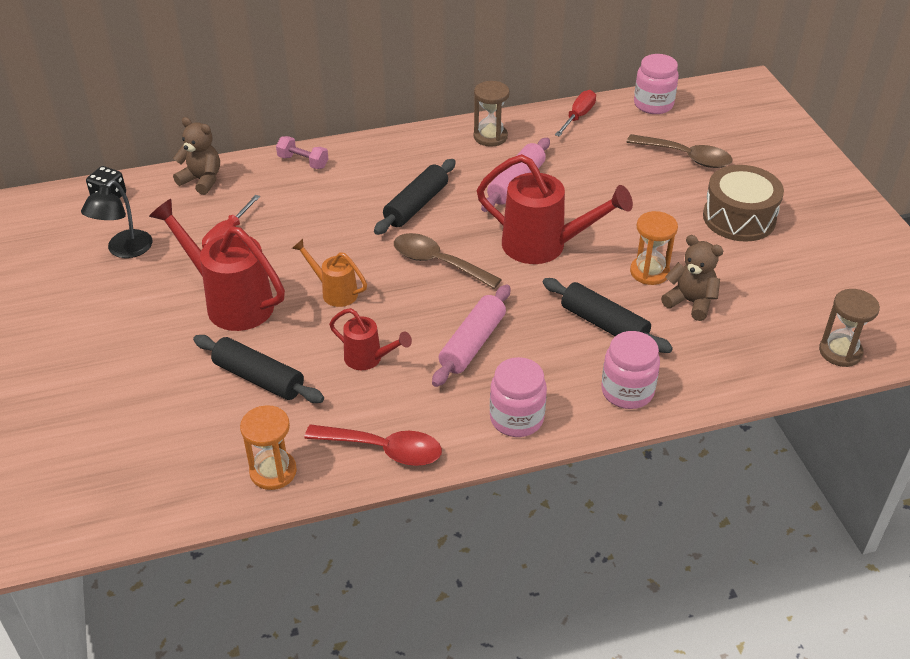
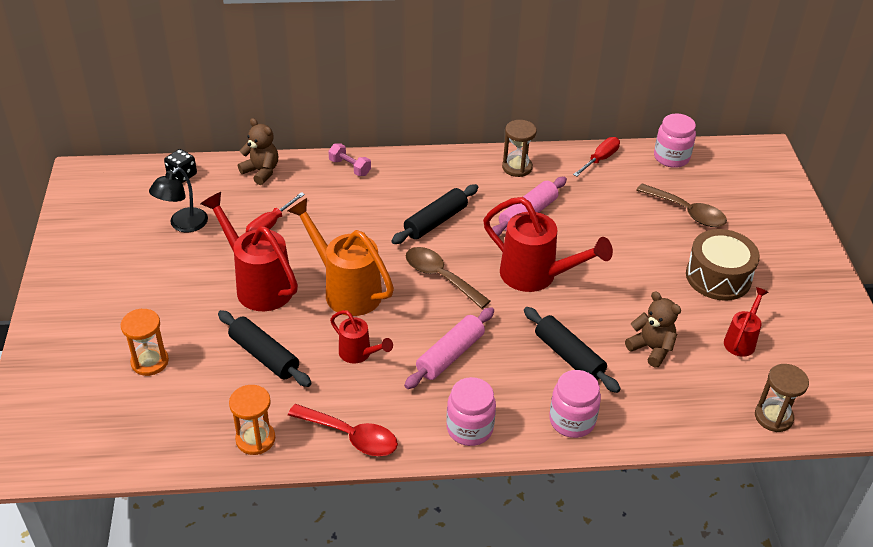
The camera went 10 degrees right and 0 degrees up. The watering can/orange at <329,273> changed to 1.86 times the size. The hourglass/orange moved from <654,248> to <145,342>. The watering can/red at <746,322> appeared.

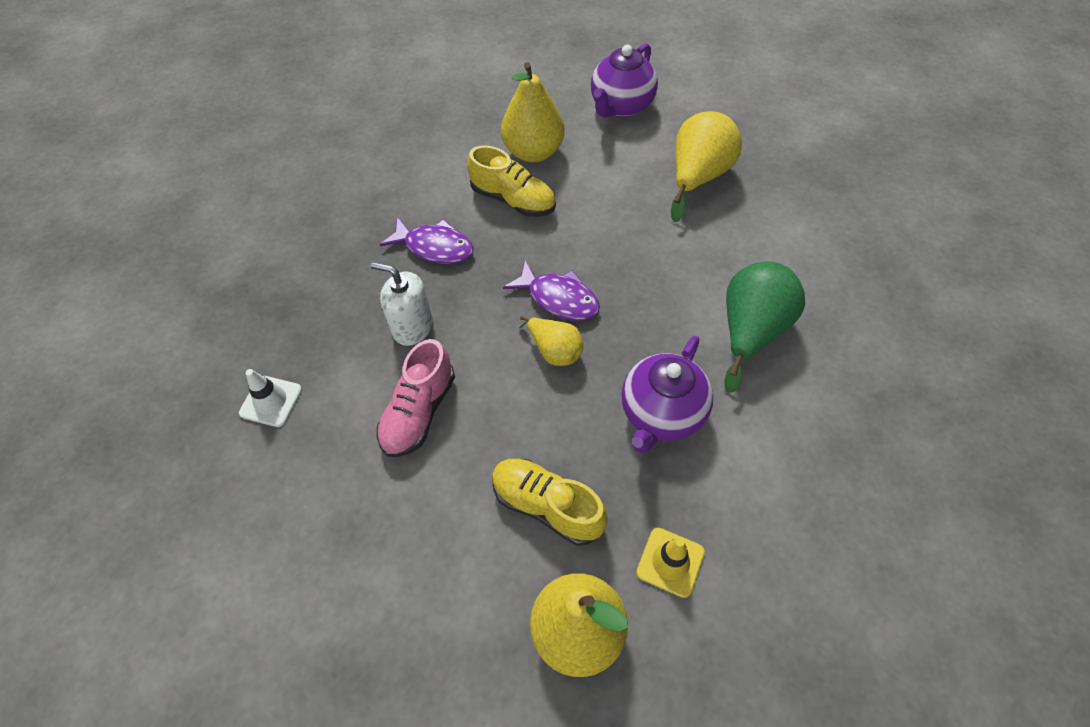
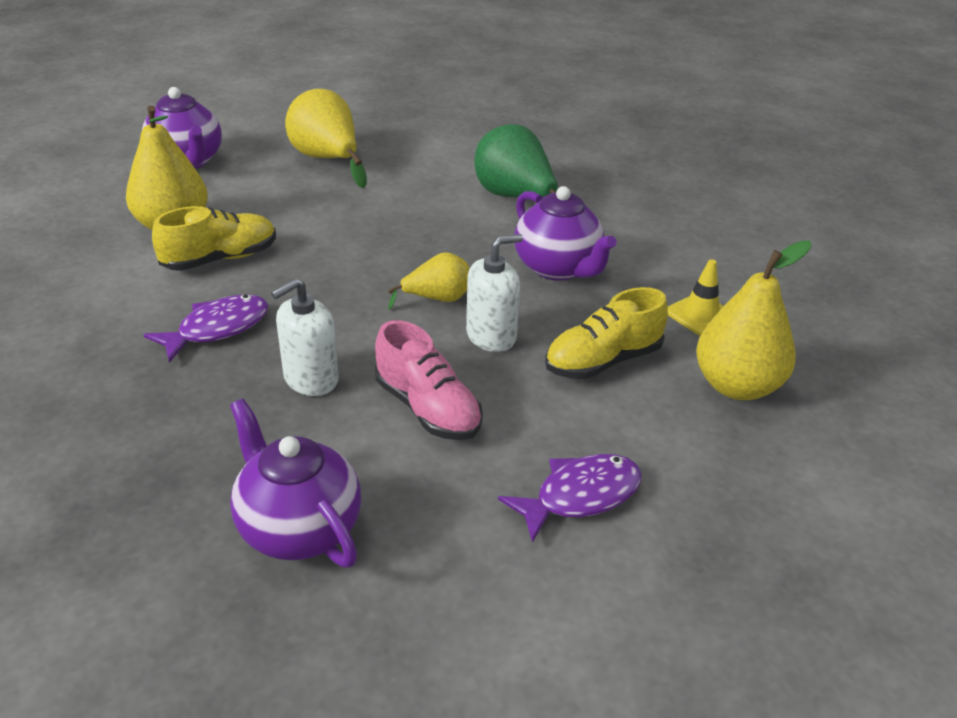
The camera went 65 degrees left and 20 degrees down. The traffic cone/white at <270,398> was replaced by the teapot/purple at <295,483>. The fish/purple moved from <551,290> to <570,498>. The soap dispenser/white at <494,293> appeared.

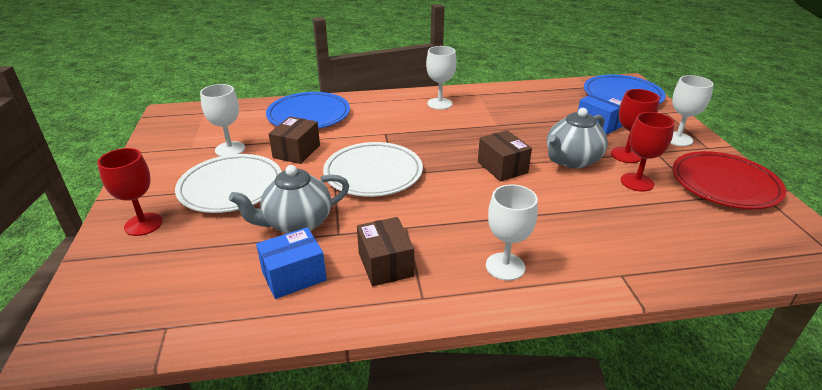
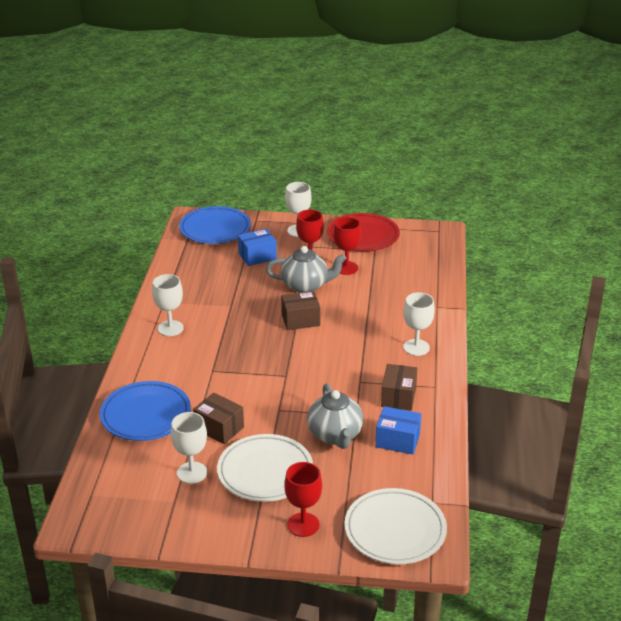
The camera went 75 degrees left and 0 degrees up. The box/blue at <291,263> turned 60 degrees counterclockwise. The plate/white moved from <373,169> to <395,526>. The box/brown at <385,251> turned 75 degrees counterclockwise. The teapot/grey at <577,138> turned 60 degrees counterclockwise.

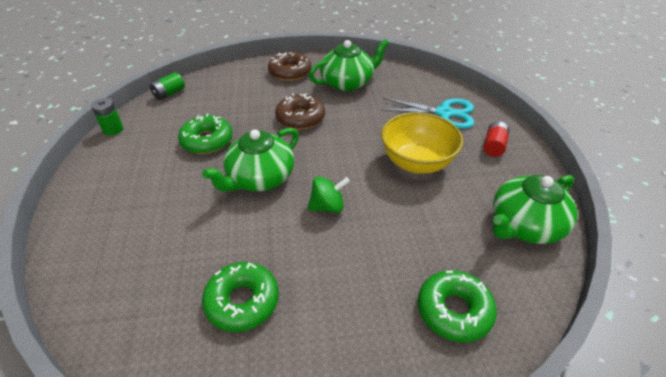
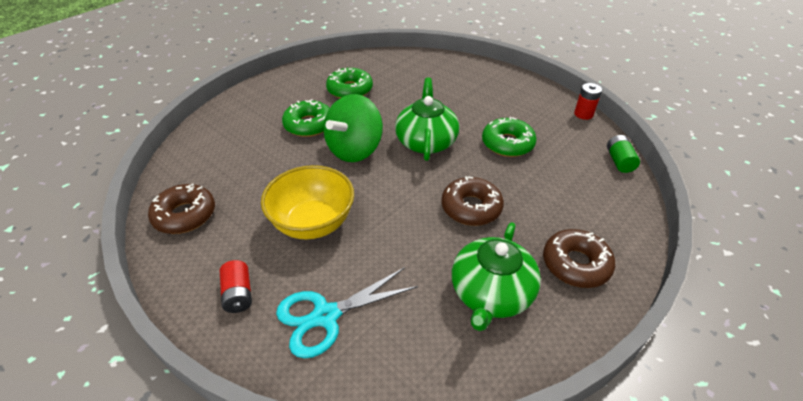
The camera went 140 degrees right and 0 degrees up. The battery/green at <107,117> became the battery/red at <588,101>. The spinning top/green at <328,194> changed to 1.77 times the size. The donut/green moved from <457,306> to <306,118>. The teapot/green at <535,209> was replaced by the donut/brown at <181,209>.

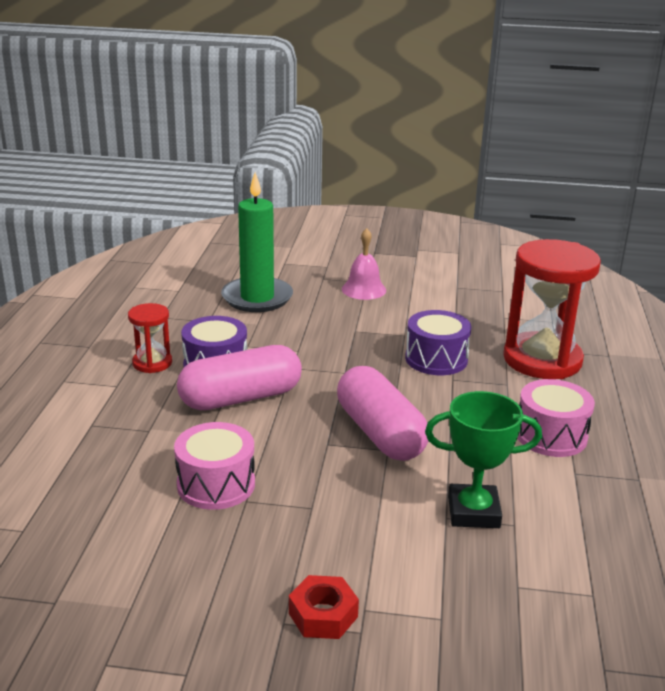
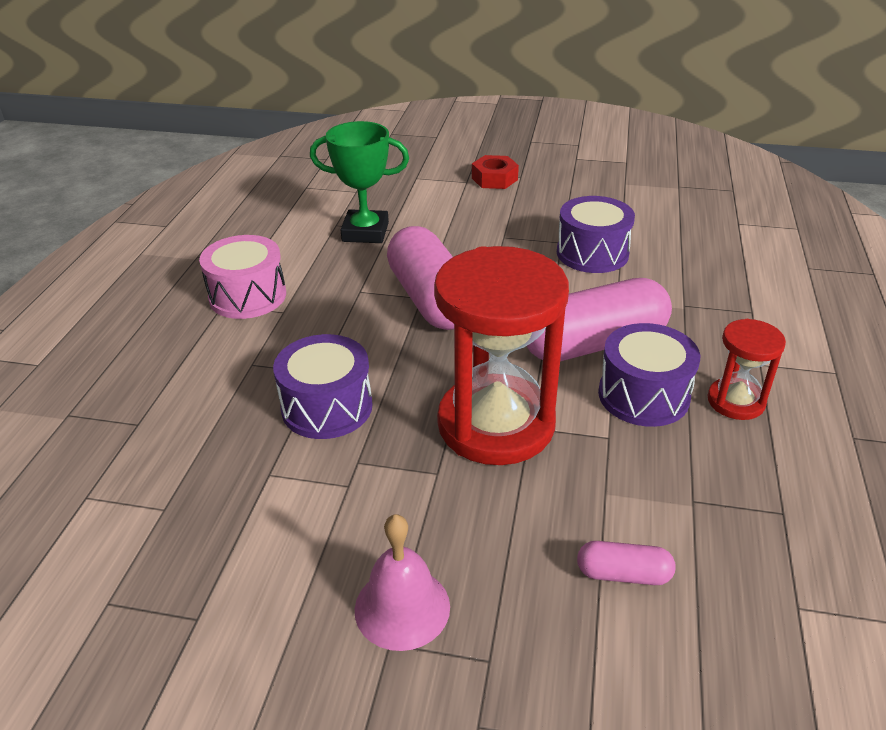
The camera went 175 degrees left and 10 degrees up. The drum/pink at <214,466> became the drum/purple at <596,234>. The candle/green at <257,242> was replaced by the capsule/pink at <626,563>. The hourglass/red moved from <552,309> to <501,355>.

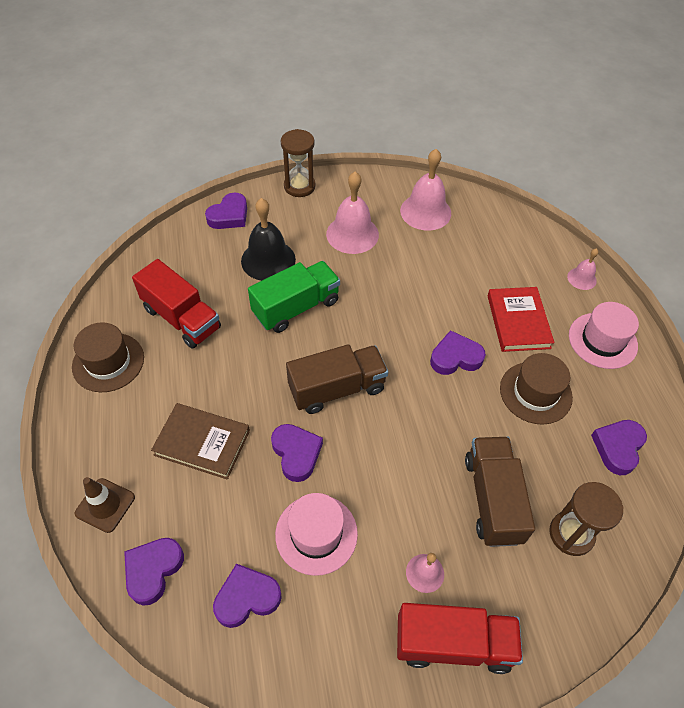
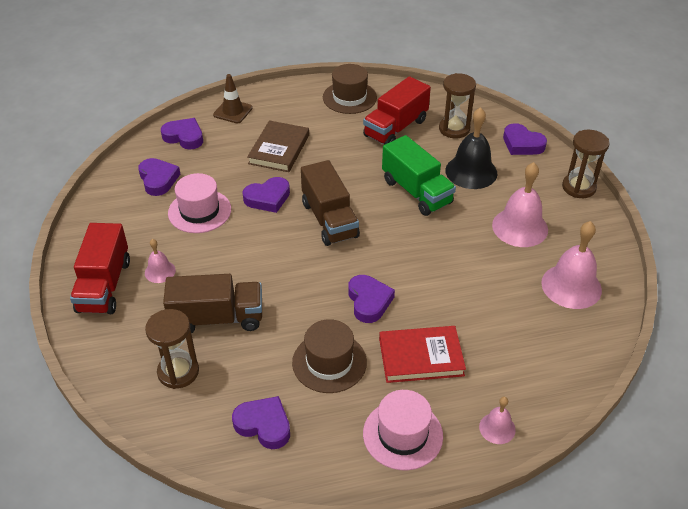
The camera went 90 degrees right and 10 degrees down. The hourglass/brown at <457,105> appeared.

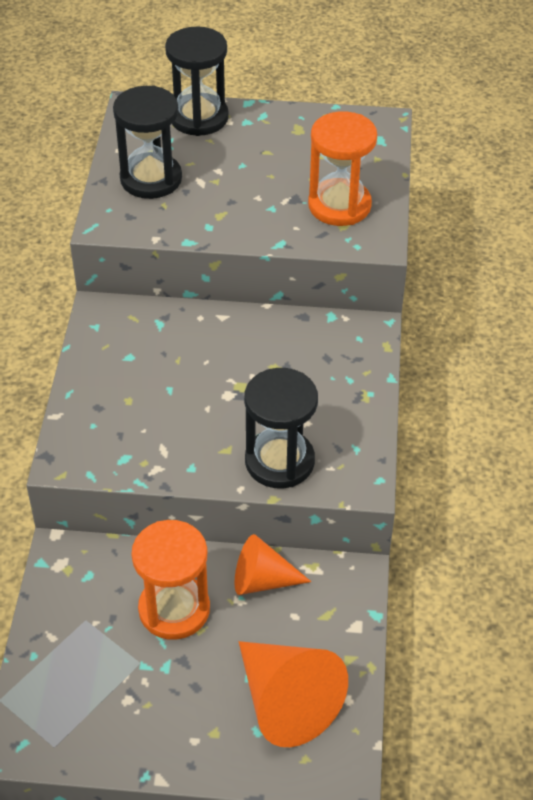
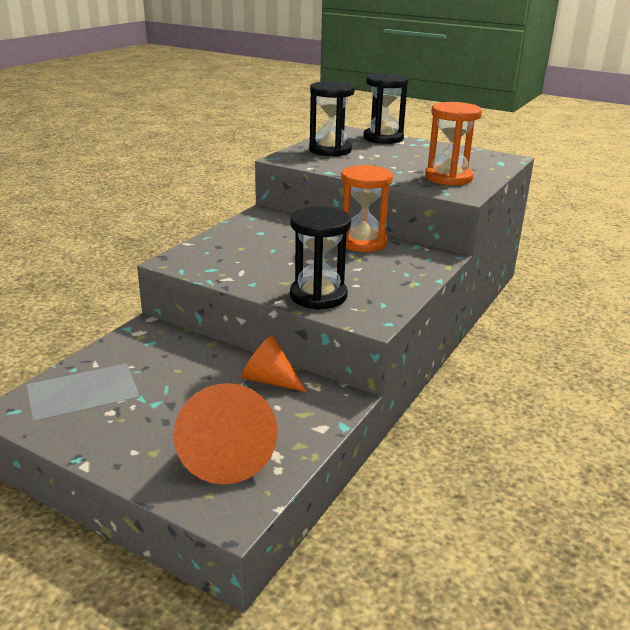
The camera went 25 degrees right and 20 degrees down. The hourglass/orange moved from <170,580> to <367,208>.

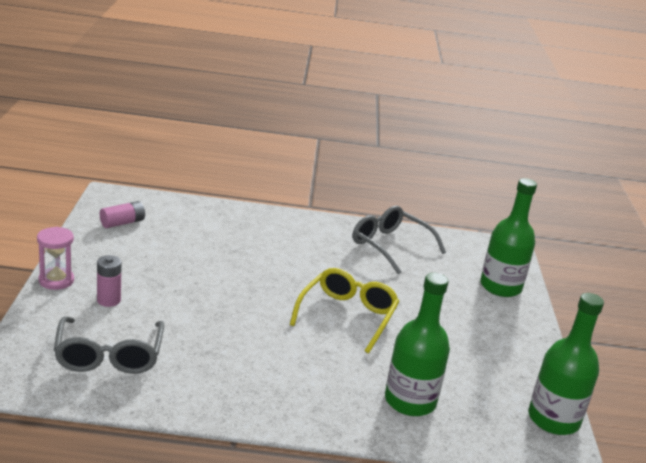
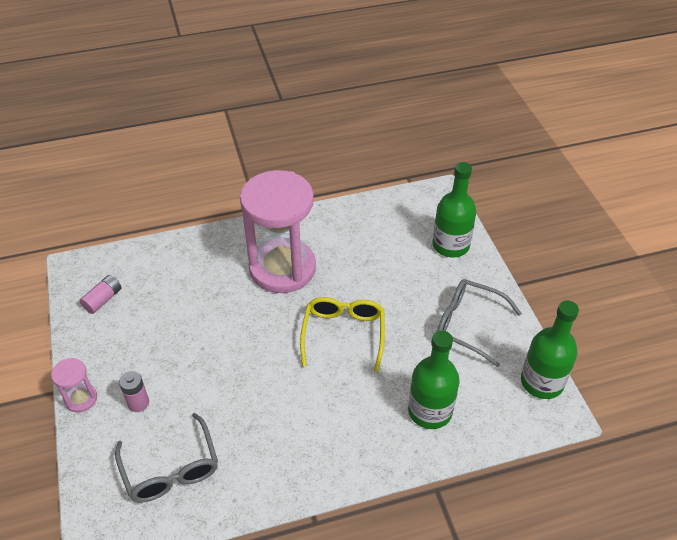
The camera went 15 degrees left and 20 degrees up. The glasses/grey moved from <399,240> to <479,323>. The hourglass/pink at <278,231> appeared.

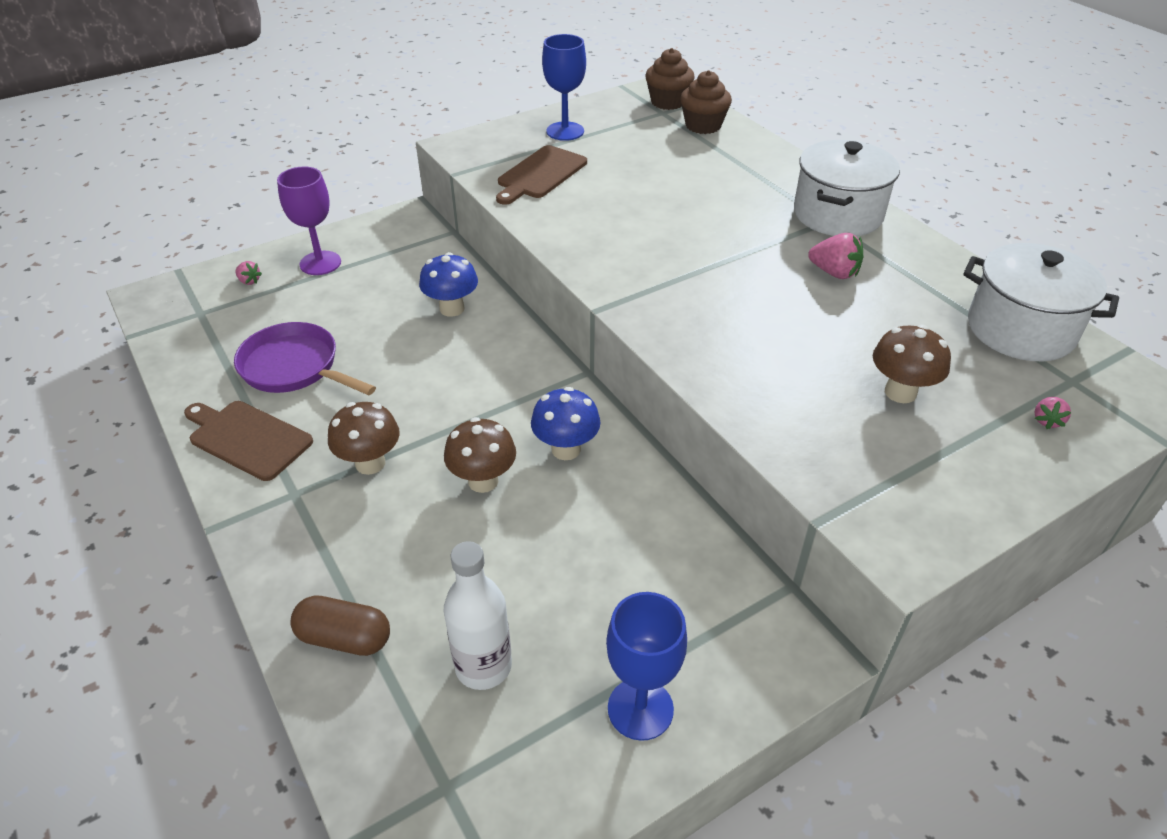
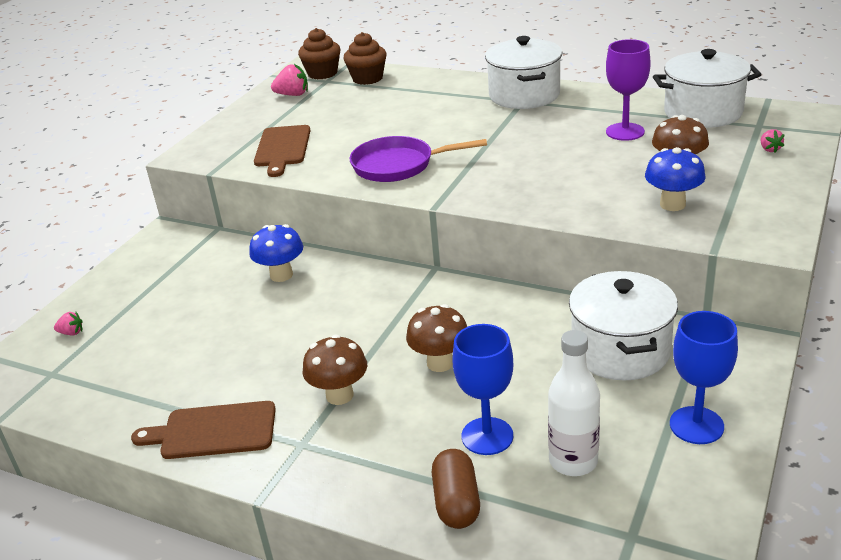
The camera went 30 degrees left and 10 degrees down. The pan/purple moved from <305,358> to <418,159>. The goblet/purple moved from <309,220> to <628,90>. The capsule/brown at <340,625> turned 75 degrees counterclockwise. The mushroom/blue moved from <566,423> to <675,179>. The goblet/blue moved from <564,87> to <482,389>. The strawberry/pink moved from <835,256> to <289,80>. The pot/white at <623,325> appeared.

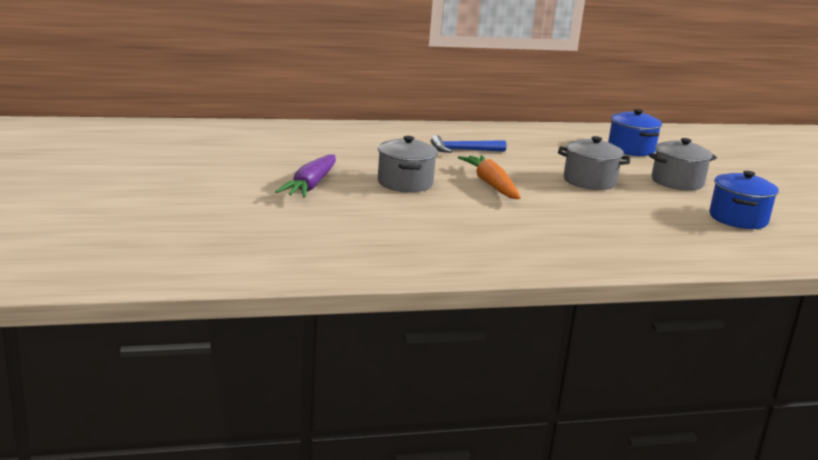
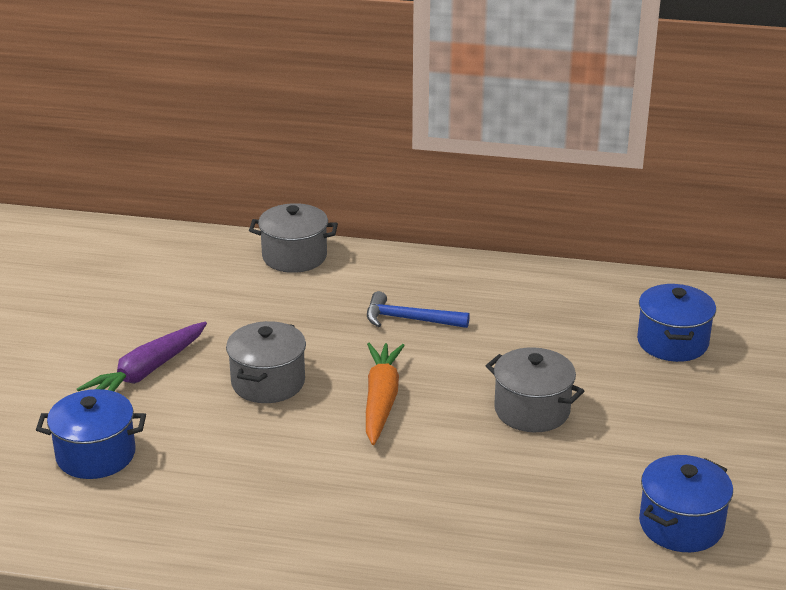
The camera went 25 degrees right and 10 degrees up. The pot/grey moved from <683,164> to <293,238>. The pot/blue at <91,434> appeared.

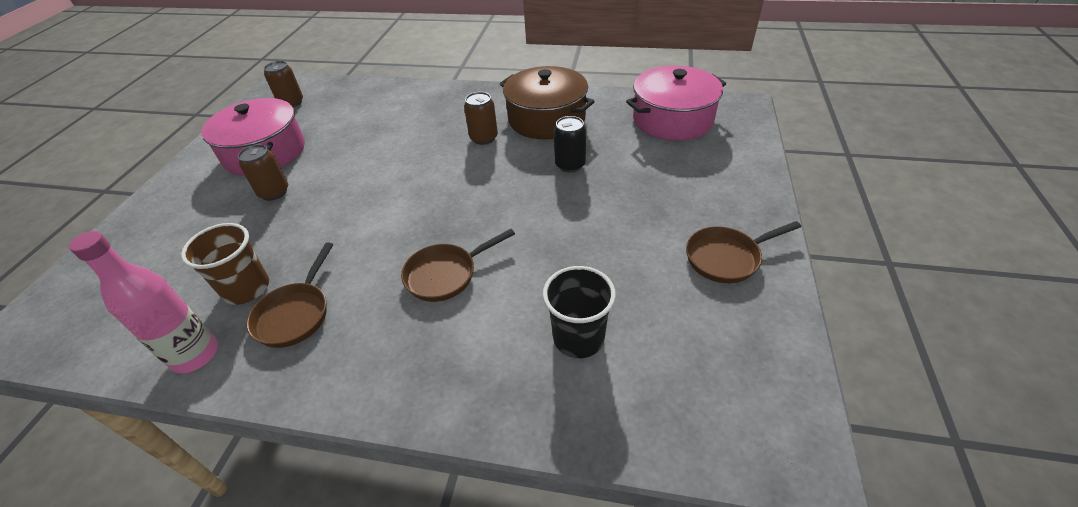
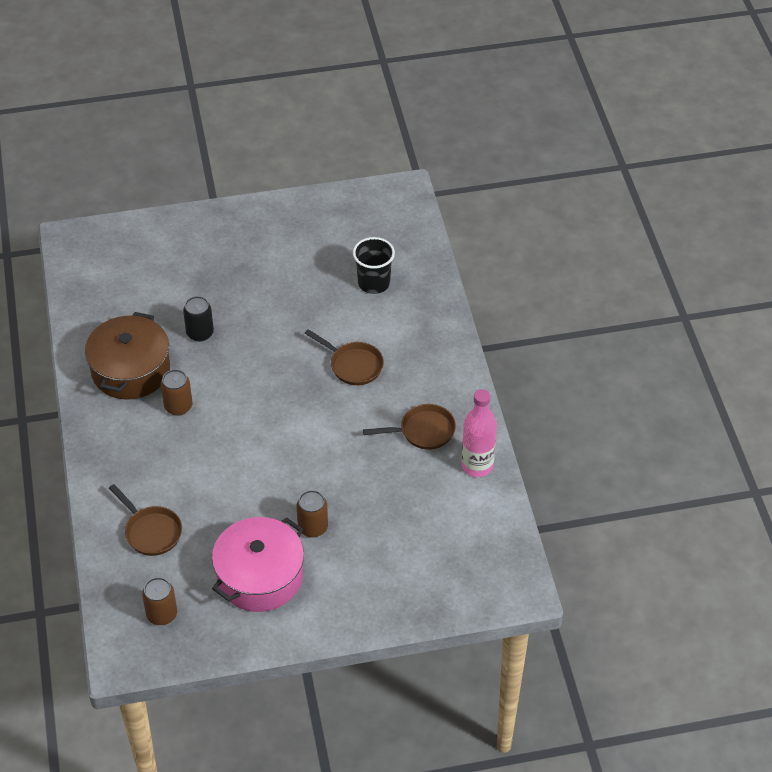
The camera went 115 degrees left and 5 degrees up. The cup/brown at <225,264> disappeared. The pot/pink at <676,103> disappeared. The pan/brown moved from <743,252> to <145,520>.

